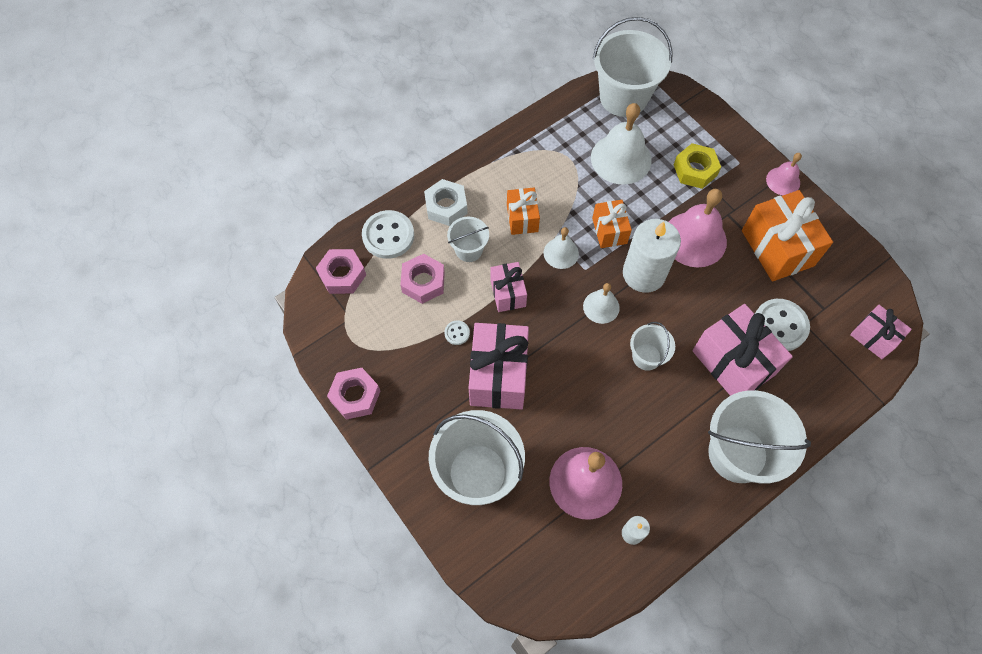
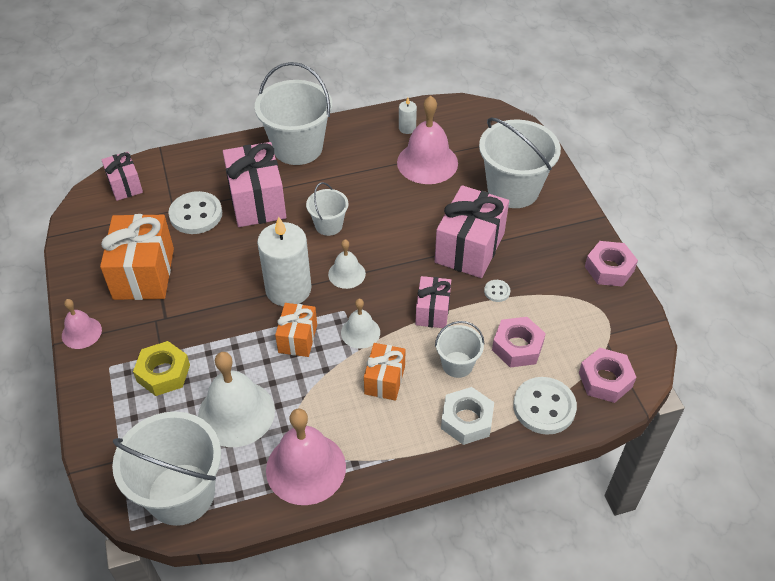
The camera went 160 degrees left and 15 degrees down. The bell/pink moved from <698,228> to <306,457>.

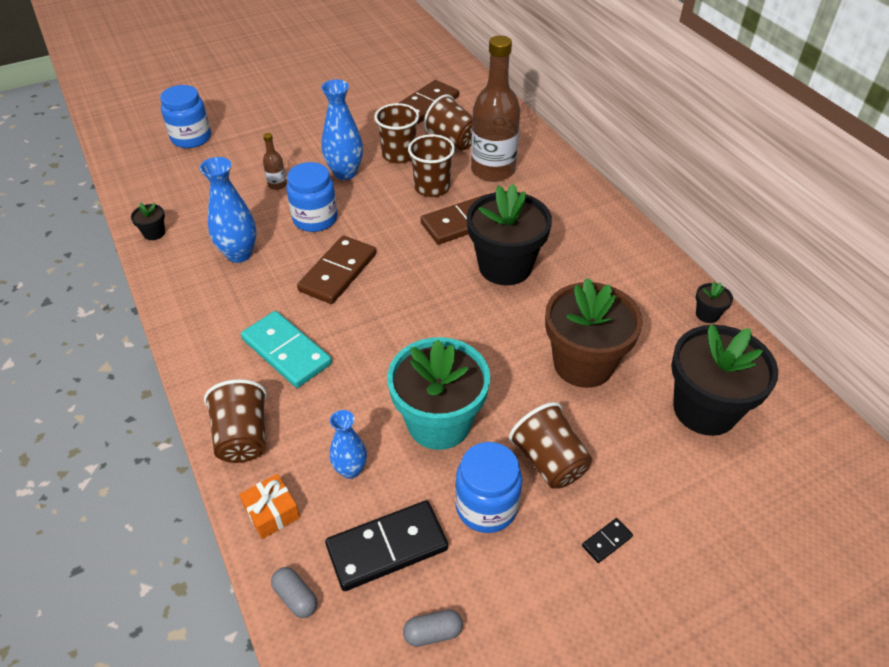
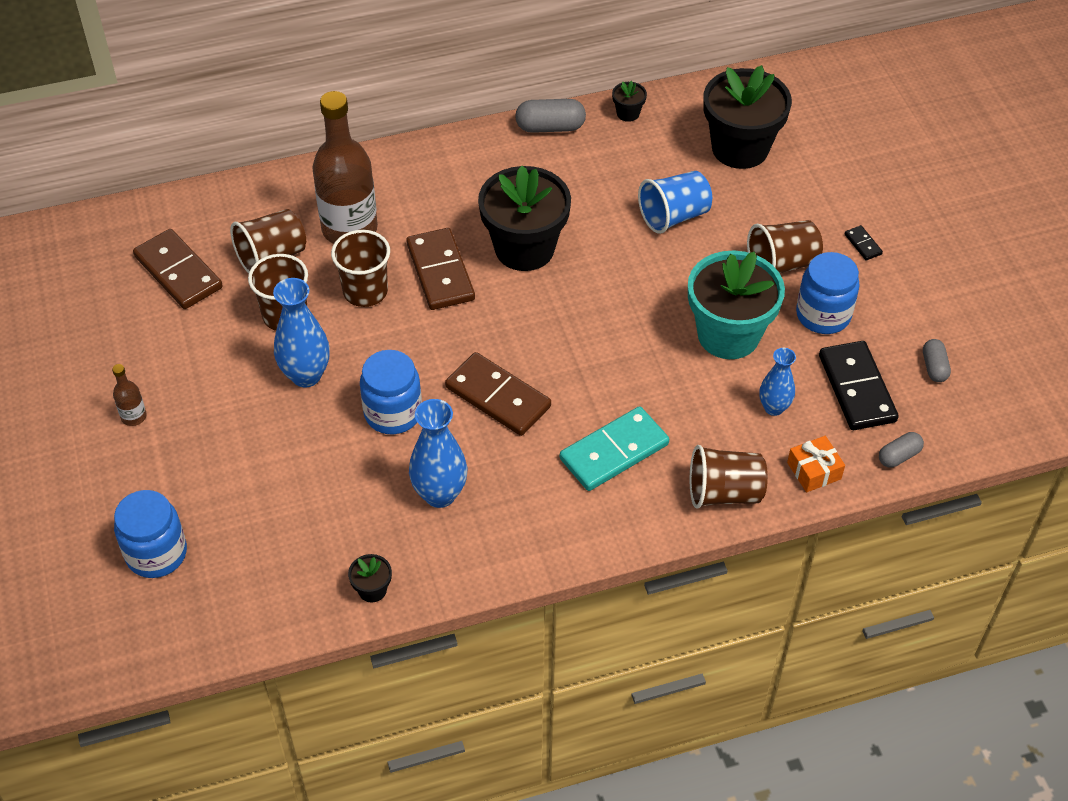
The camera went 80 degrees left and 5 degrees up. The bottle/brown moved from <275,161> to <129,395>. The flower pot/brown at <593,333> was replaced by the cup/blue at <675,202>. The capsule/grey at <550,116> appeared.

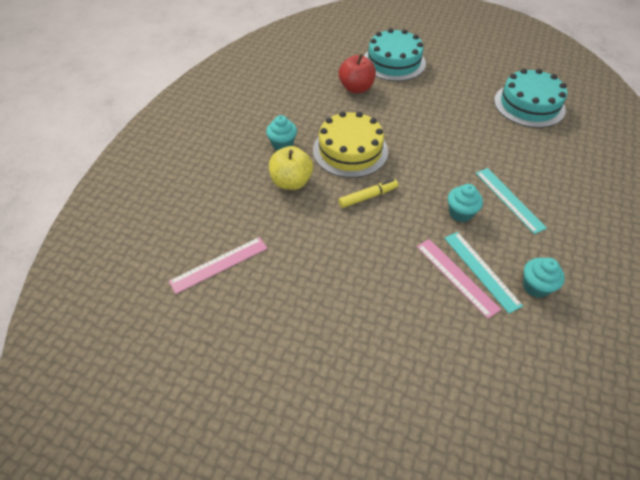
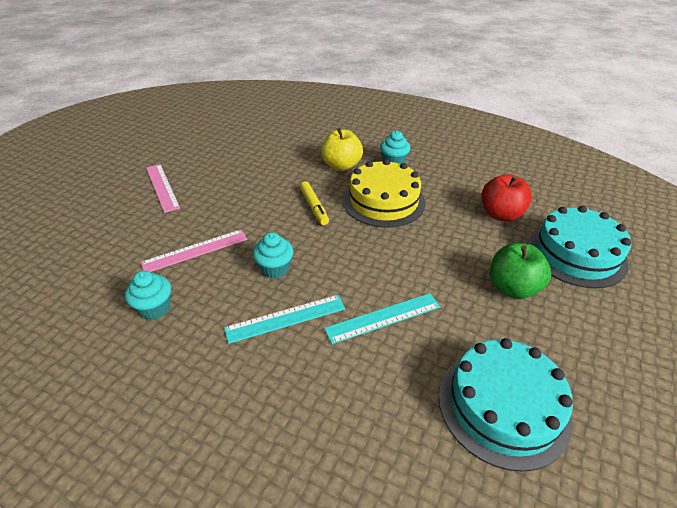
The camera went 95 degrees right and 10 degrees down. The ruler/pink moved from <218,265> to <163,188>. The ruler/turquoise moved from <483,273> to <382,318>. The apple/green at <520,271> appeared.

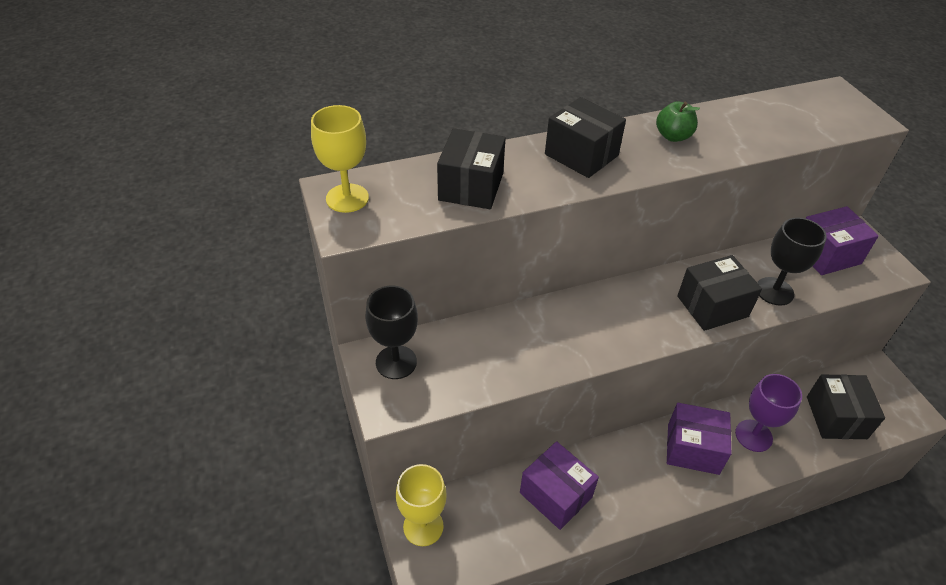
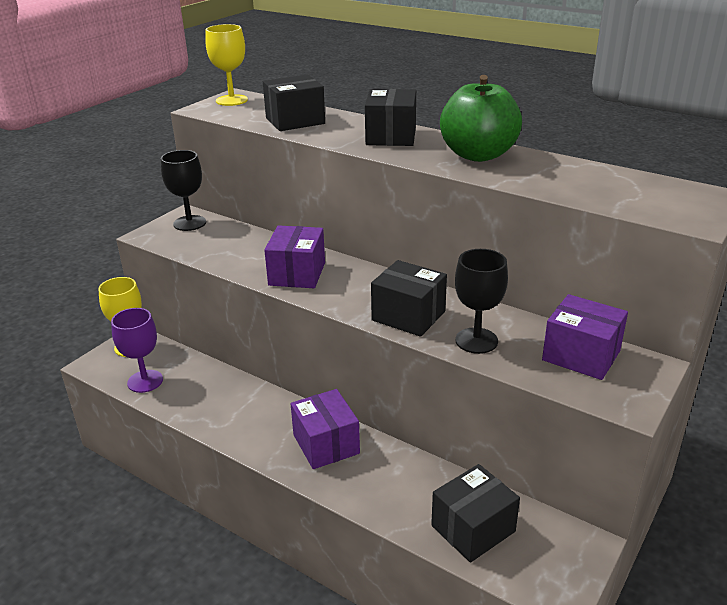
The camera went 55 degrees right and 15 degrees down. The box/purple moved from <559,485> to <294,256>. The apple/green at <678,121> changed to 1.96 times the size. The goblet/purple moved from <768,413> to <137,350>.

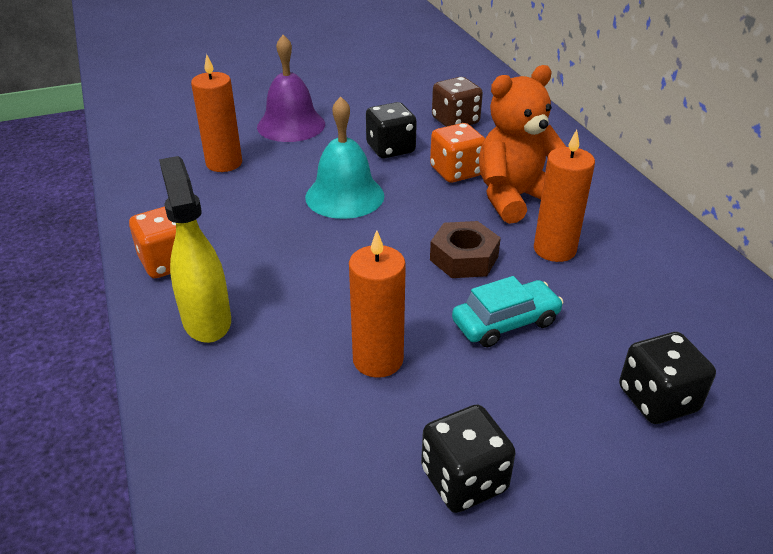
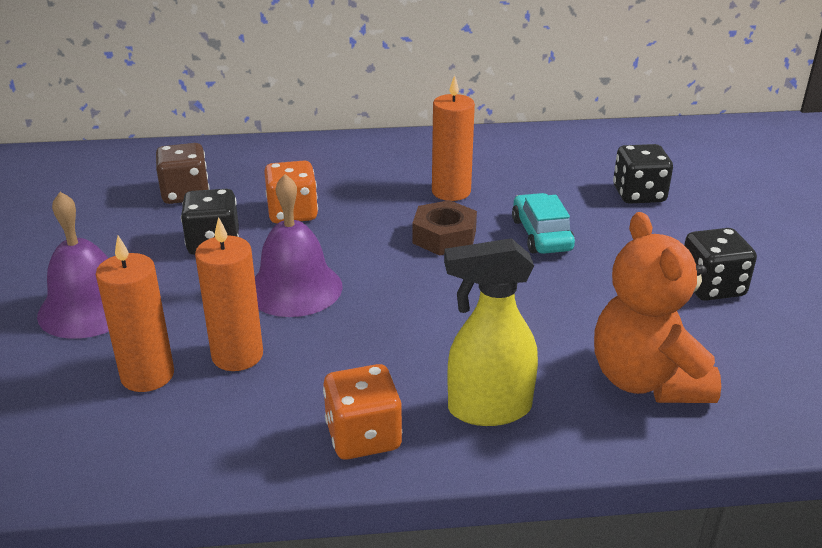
The camera went 75 degrees left and 5 degrees down. The bell/turquoise at <344,157> became the bell/purple at <299,245>. The candle/orange moved from <377,304> to <229,294>. The teddy bear/orange moved from <522,144> to <657,307>.

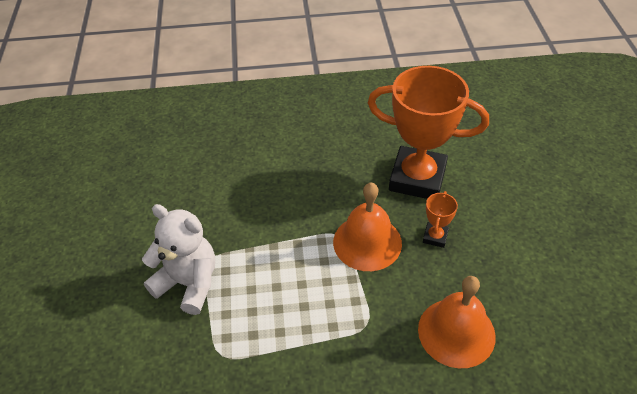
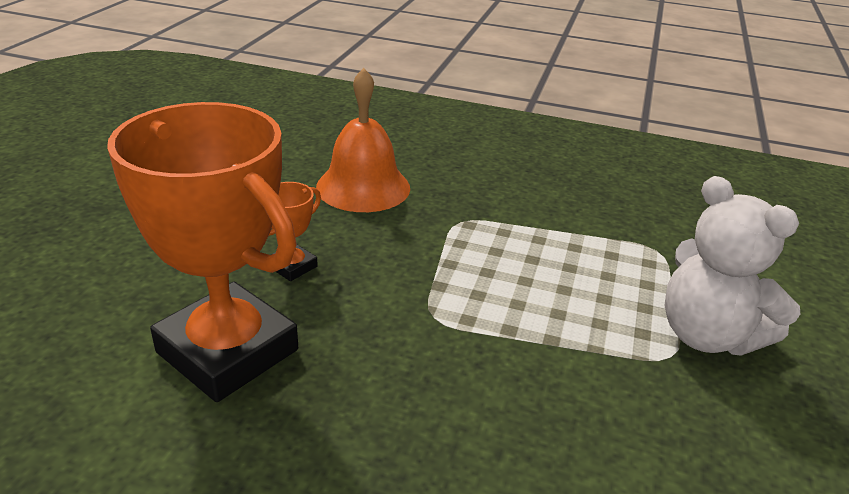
The camera went 160 degrees left and 15 degrees down. The bell/orange at <367,226> disappeared.

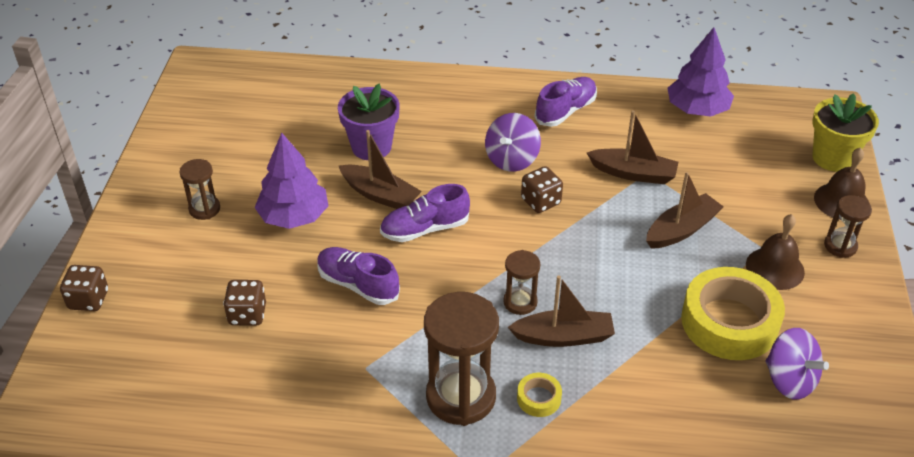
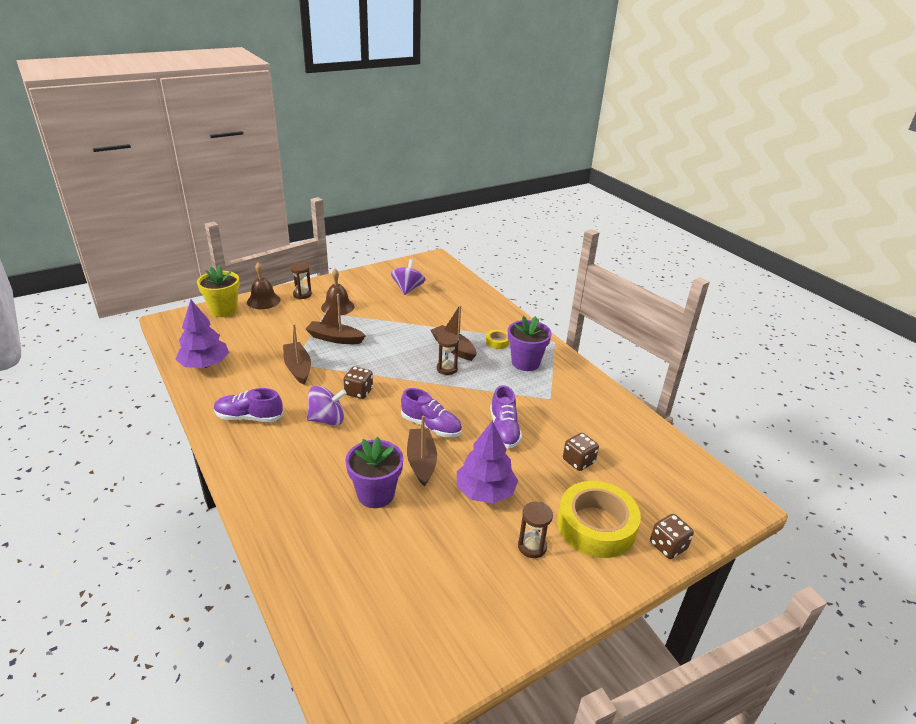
The camera went 130 degrees left and 10 degrees down. The hourglass/brown at <461,359> was replaced by the flower pot/purple at <530,343>. The tape/yellow moved from <733,313> to <599,519>.

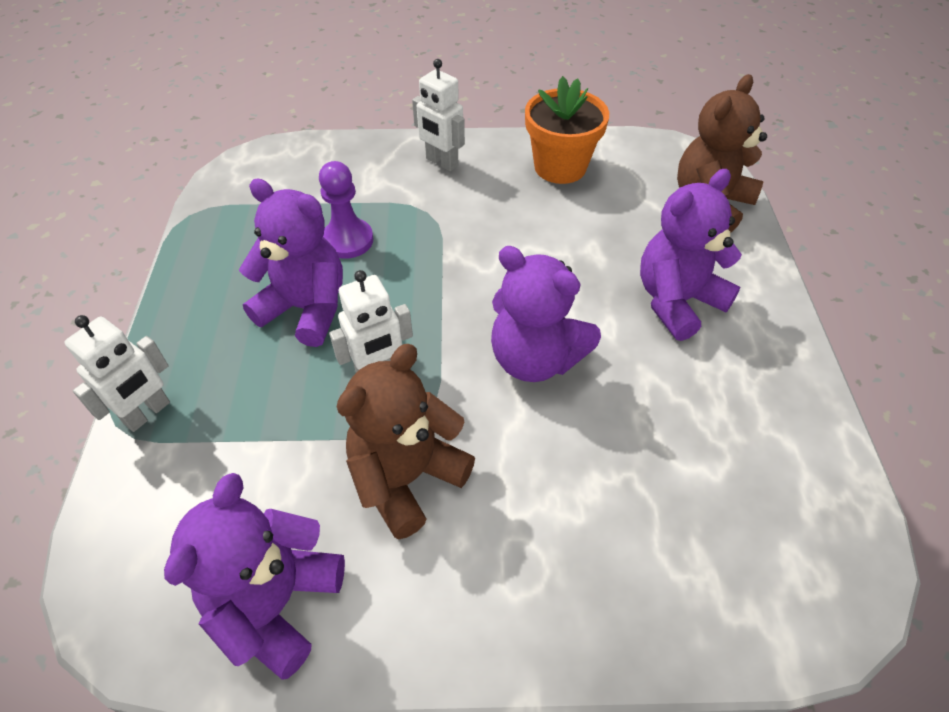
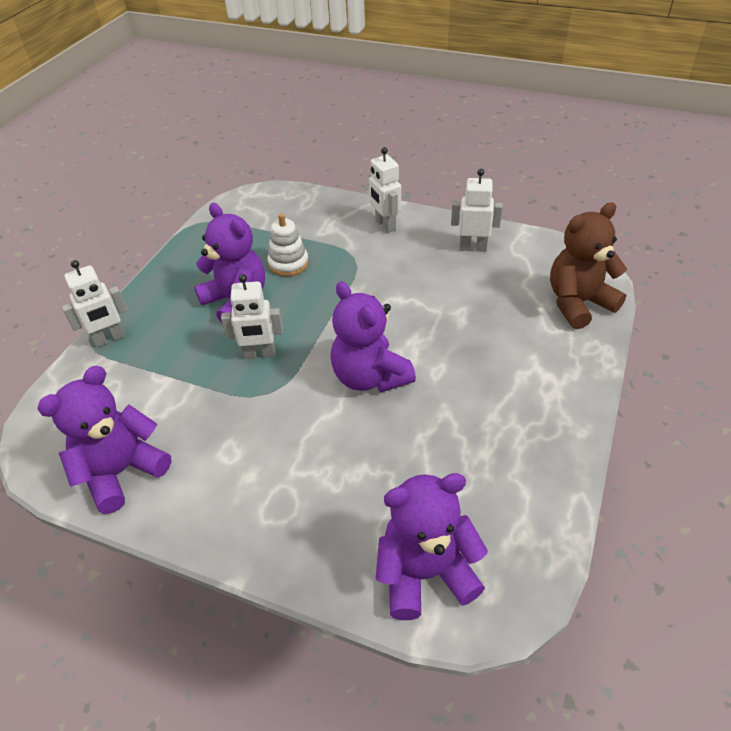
The camera went 25 degrees right and 5 degrees down. The pawn/purple at <346,210> was replaced by the stacking toy/white at <288,245>. The teddy bear/brown at <406,442> disappeared. The flower pot/orange at <567,130> was replaced by the robot/white at <477,210>. The teddy bear/purple moved from <691,255> to <432,546>.

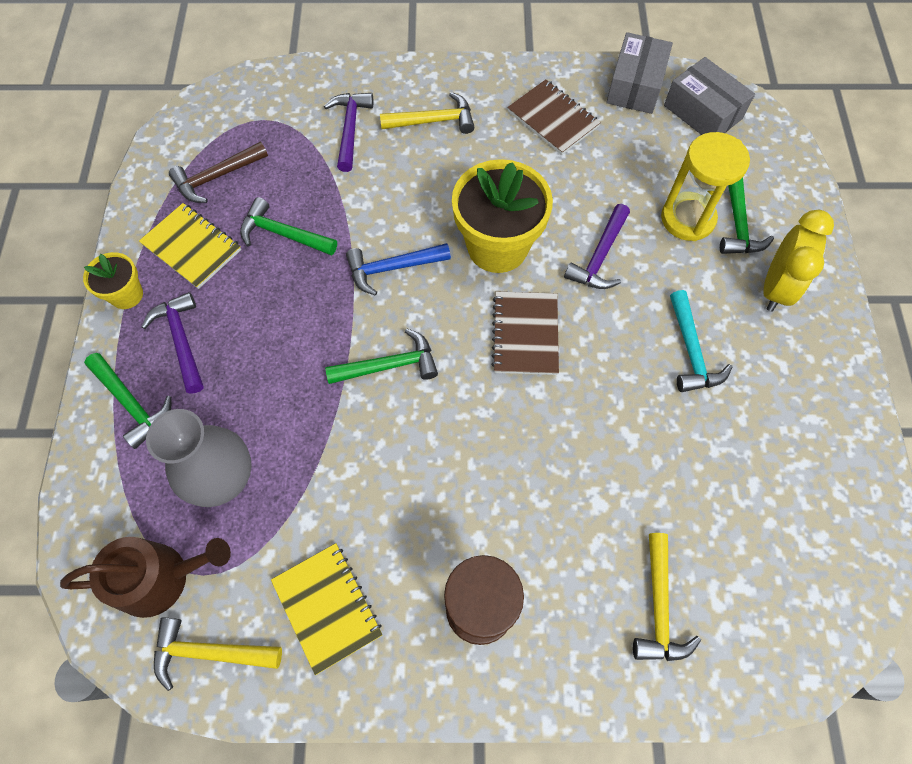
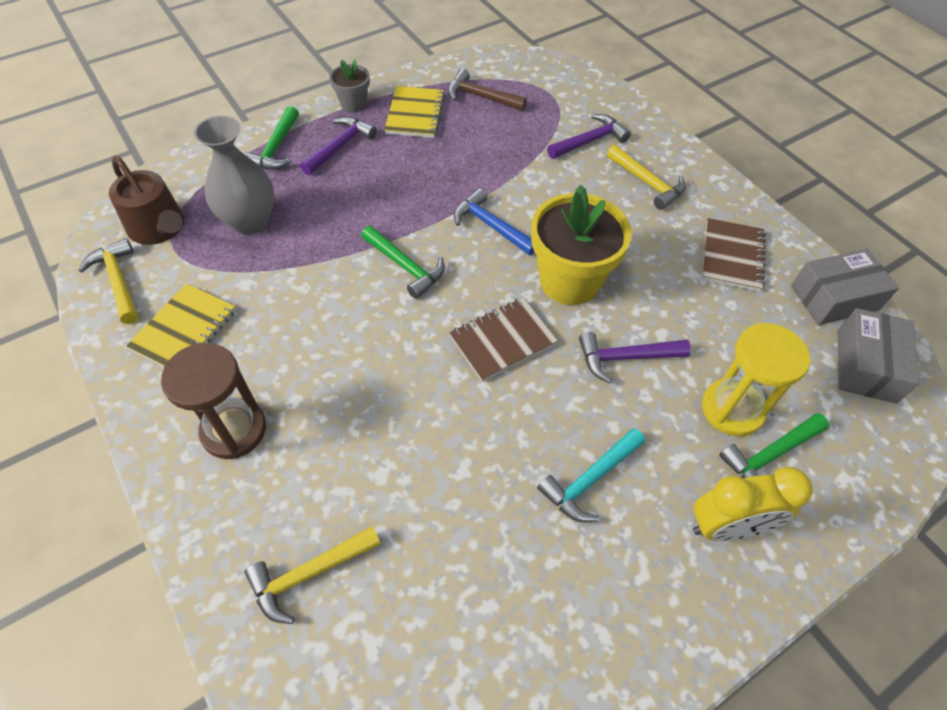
The camera went 55 degrees right and 10 degrees down. The flower pot/yellow at <113,280> became the flower pot/grey at <349,86>. The hammer/green at <288,226> disappeared.

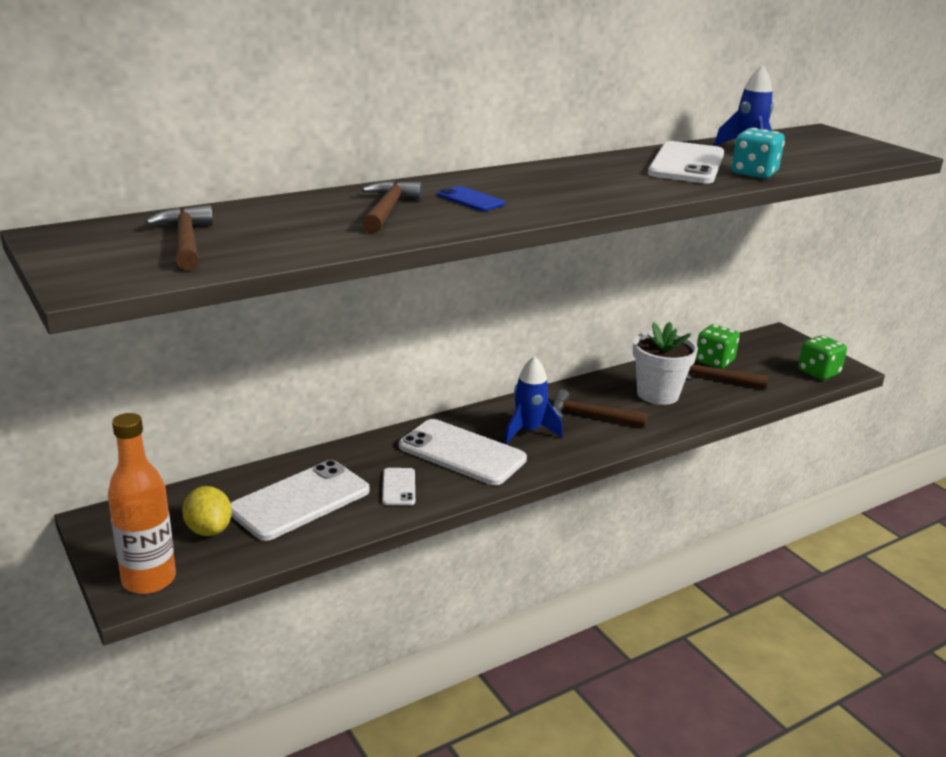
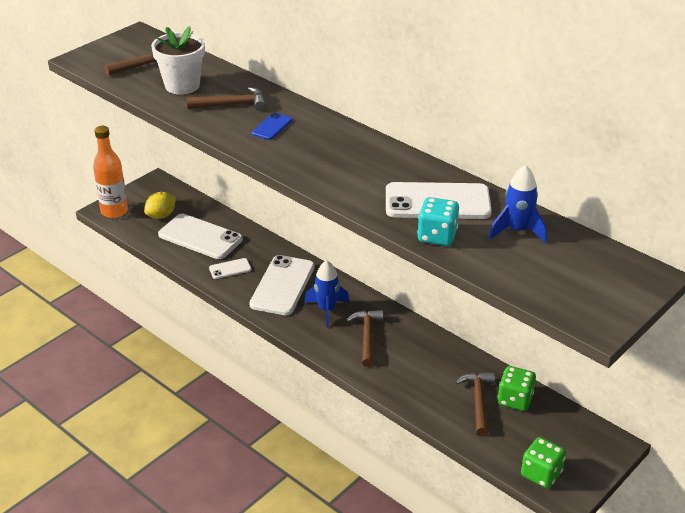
The camera went 75 degrees right and 10 degrees up. The flower pot/white moved from <665,363> to <178,60>.

